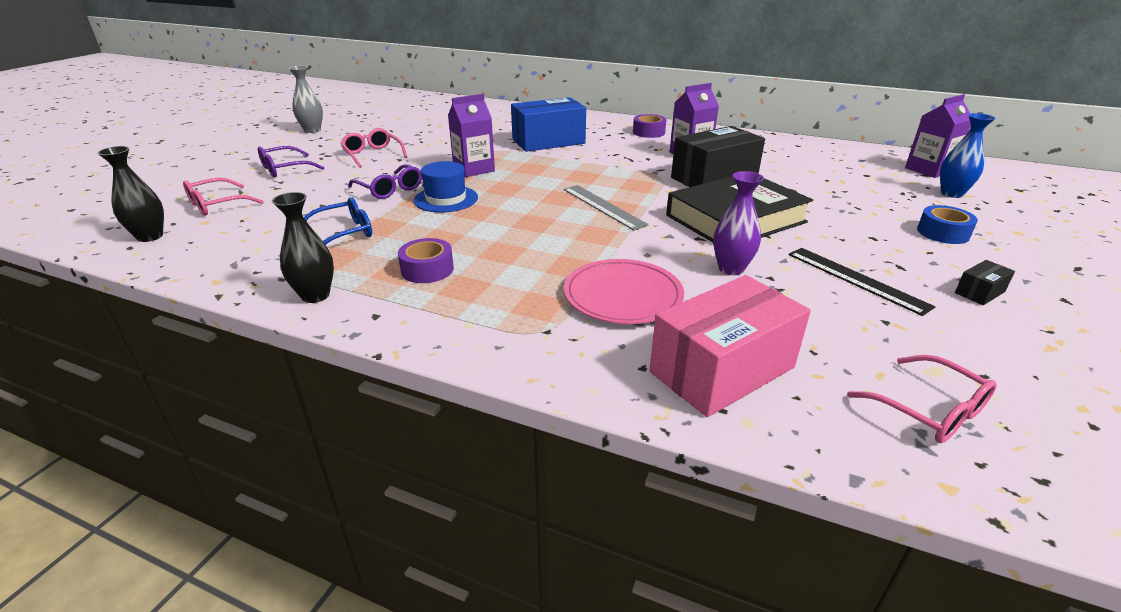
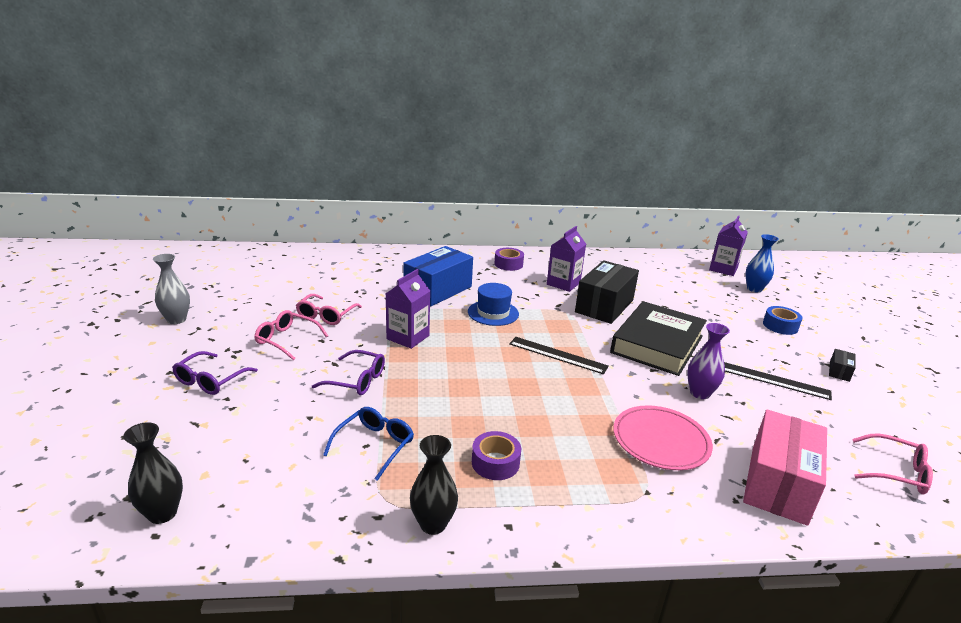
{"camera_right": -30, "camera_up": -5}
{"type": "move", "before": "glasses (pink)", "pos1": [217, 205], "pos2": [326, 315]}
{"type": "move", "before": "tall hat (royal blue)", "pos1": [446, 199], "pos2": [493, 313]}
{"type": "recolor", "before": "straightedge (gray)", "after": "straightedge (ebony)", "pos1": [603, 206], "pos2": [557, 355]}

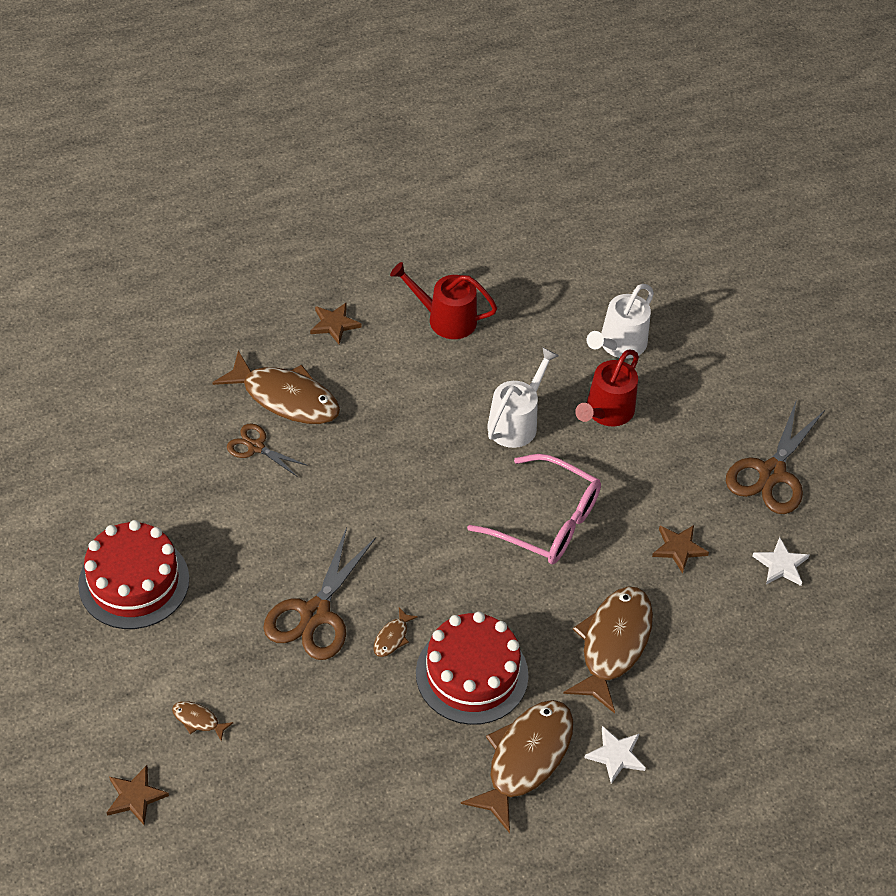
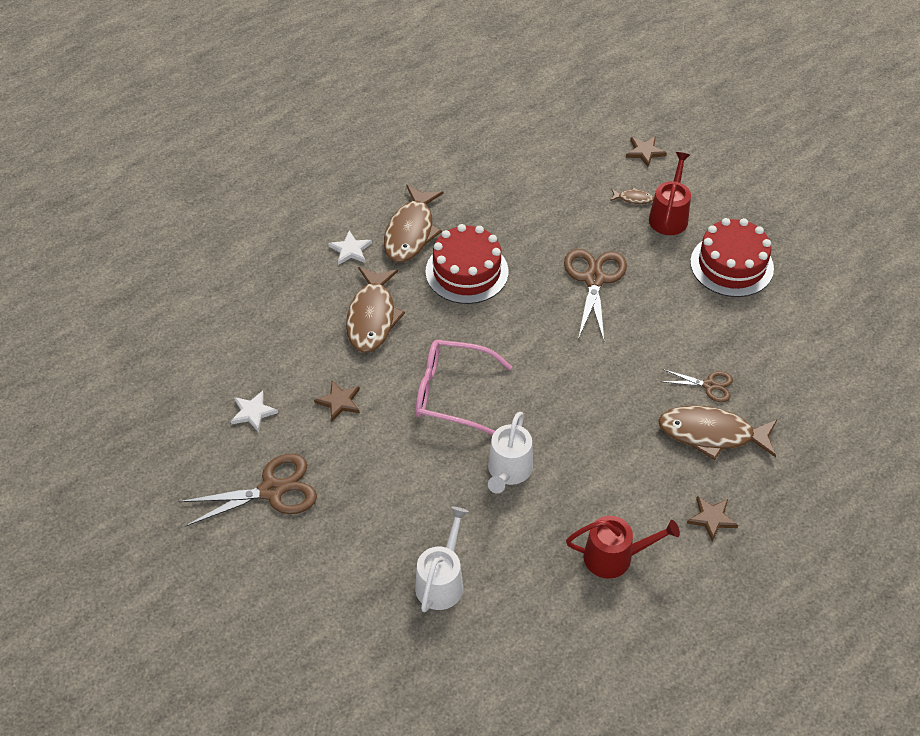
{"camera_right": 165, "camera_up": 0}
{"type": "delete", "before": "fish figure (brown)", "pos1": [392, 637]}
{"type": "move", "before": "watering pot (scarlet)", "pos1": [606, 411], "pos2": [669, 216]}
{"type": "rotate", "before": "scissors (brown)", "pos1": [772, 473], "pos2": [272, 490], "turn": 60}

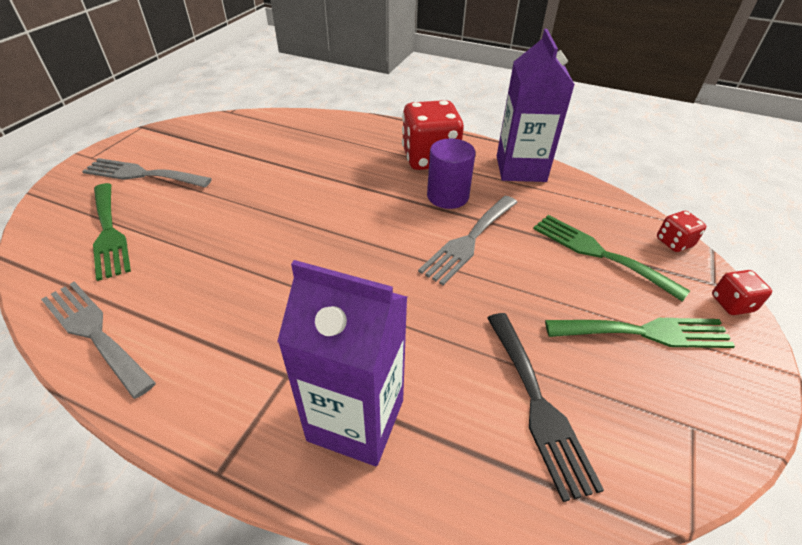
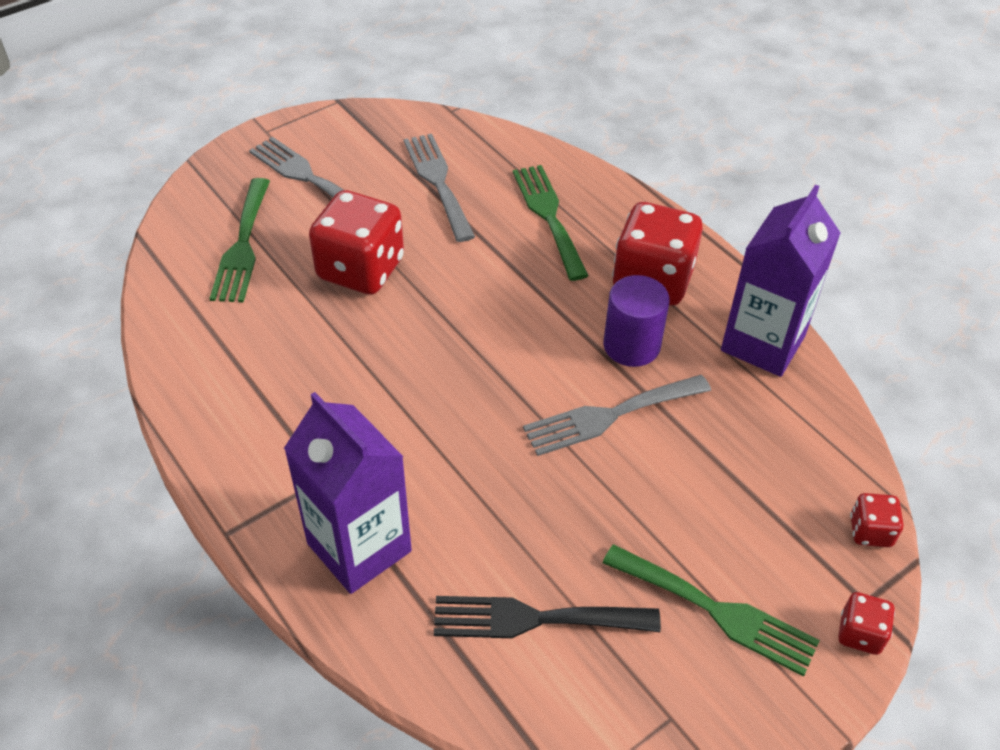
{"camera_right": 30, "camera_up": 5}
{"type": "move", "before": "fork (gray)", "pos1": [94, 332], "pos2": [438, 182]}
{"type": "rotate", "before": "fork (ebony)", "pos1": [538, 404], "pos2": [534, 619], "turn": 75}
{"type": "move", "before": "fork (green)", "pos1": [599, 253], "pos2": [548, 216]}
{"type": "insert", "after": "die (scarlet)", "pos2": [361, 269]}

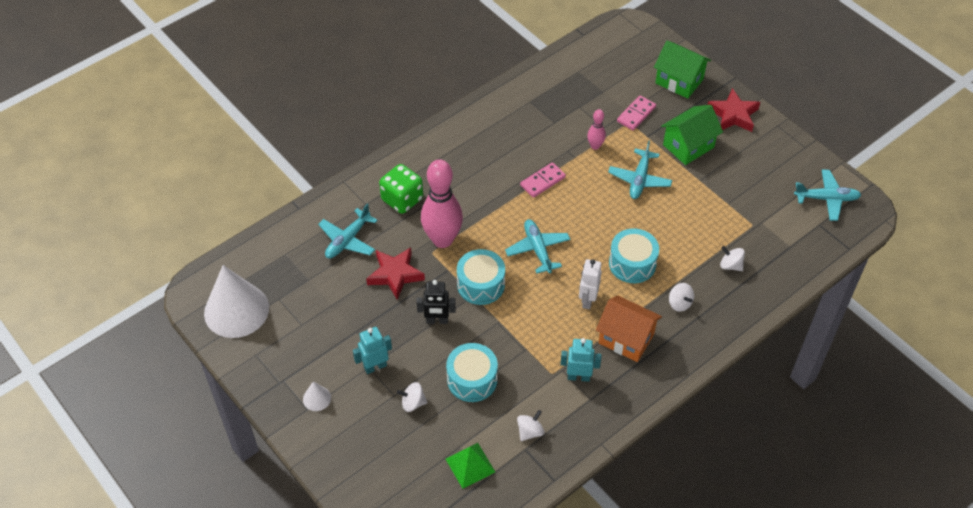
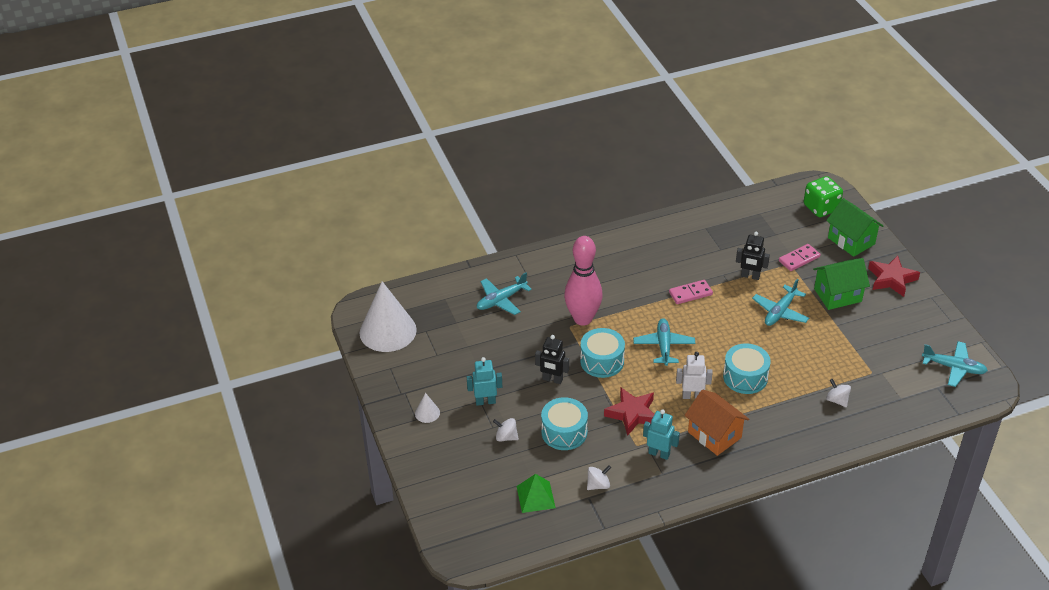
{"camera_right": 20, "camera_up": -10}
{"type": "move", "before": "star (scarlet)", "pos1": [395, 275], "pos2": [632, 414]}
{"type": "move", "before": "die (green)", "pos1": [402, 199], "pos2": [821, 208]}
{"type": "rotate", "before": "robot (pure white)", "pos1": [587, 300], "pos2": [692, 396], "turn": 60}
{"type": "replace", "before": "bowling pin (pink)", "after": "robot (ebony)", "pos1": [595, 146], "pos2": [750, 276]}
{"type": "delete", "before": "spinning top (pure white)", "pos1": [679, 303]}

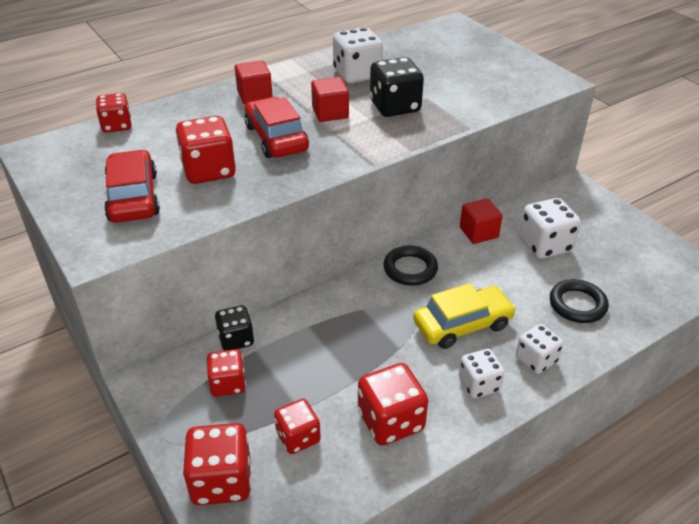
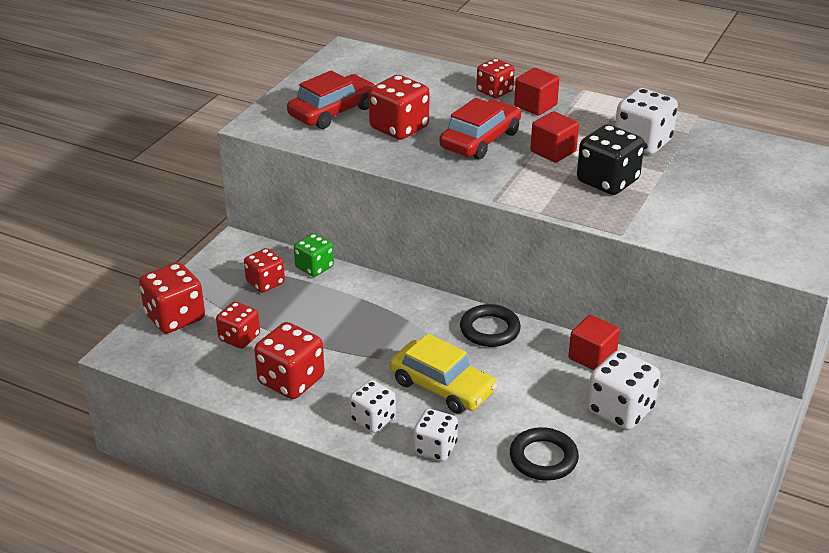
{"camera_right": 60, "camera_up": -5}
{"type": "move", "before": "die (scarlet)", "pos1": [117, 126], "pos2": [494, 91]}
{"type": "recolor", "before": "die (ebony)", "after": "die (green)", "pos1": [236, 339], "pos2": [314, 267]}

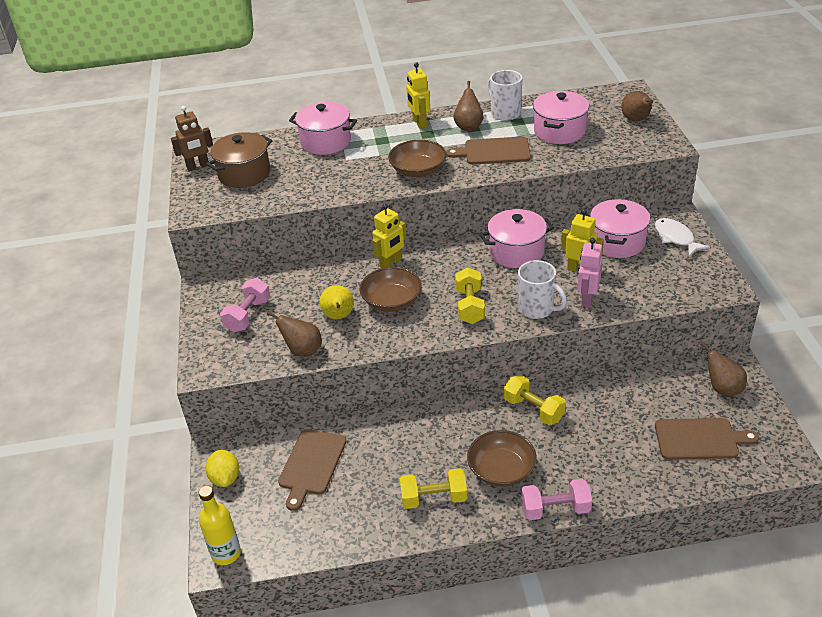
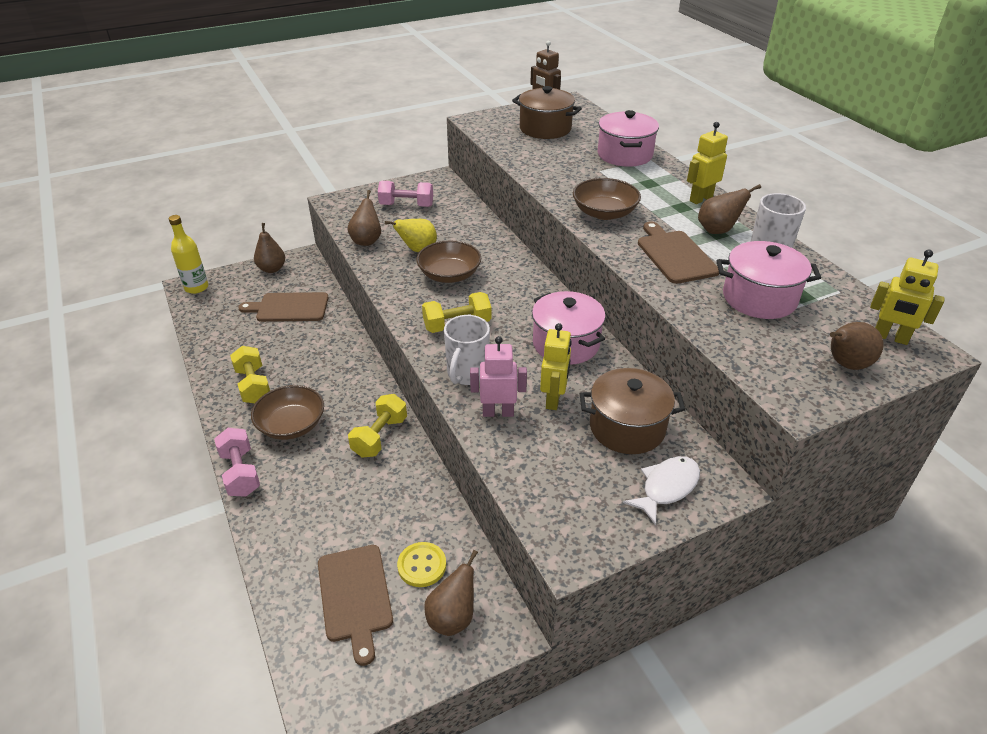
{"camera_right": 70, "camera_up": 0}
{"type": "replace", "before": "citrus fruit (bright yellow)", "after": "pear fruit (brown)", "pos1": [225, 478], "pos2": [272, 269]}
{"type": "move", "before": "robot (bright yellow)", "pos1": [391, 263], "pos2": [890, 337]}
{"type": "recolor", "before": "cooking pot (pink)", "after": "cooking pot (brown)", "pos1": [617, 242], "pos2": [627, 427]}
{"type": "insert", "after": "shirt button (bright yellow)", "pos2": [422, 565]}

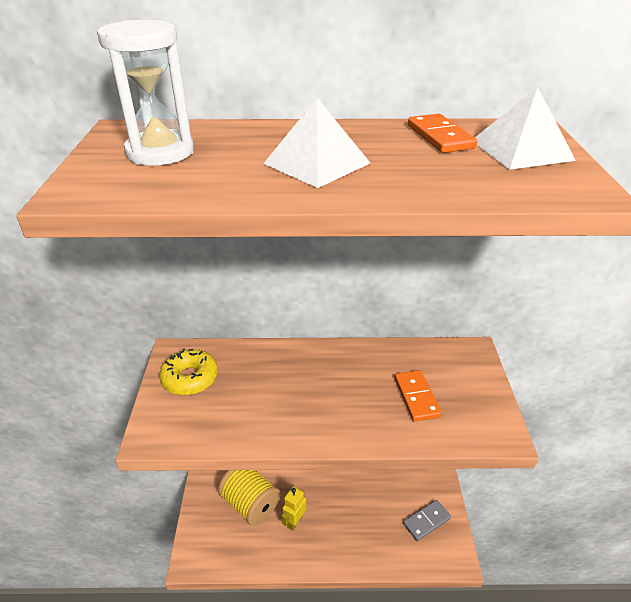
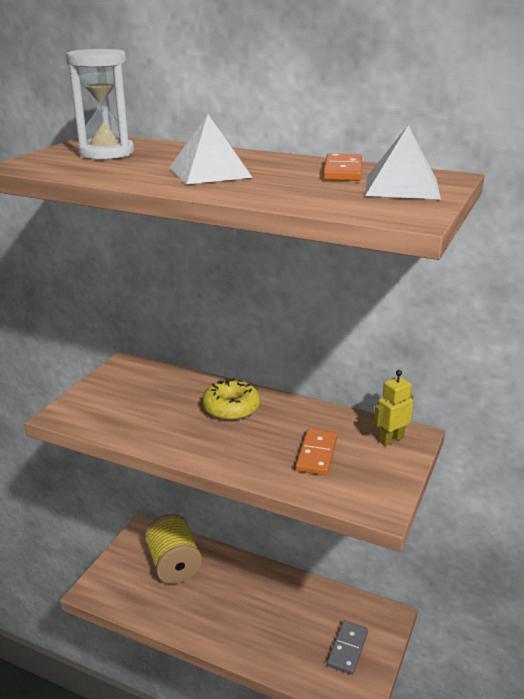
{"camera_right": 25, "camera_up": -10}
{"type": "move", "before": "doughnut (bright yellow)", "pos1": [190, 378], "pos2": [231, 408]}
{"type": "move", "before": "robot (bright yellow)", "pos1": [294, 521], "pos2": [391, 439]}
{"type": "rotate", "before": "domino (gray)", "pos1": [426, 521], "pos2": [347, 649], "turn": -60}

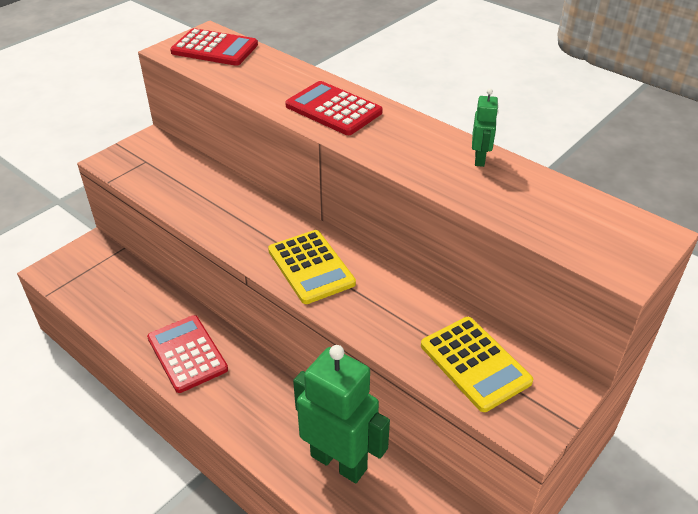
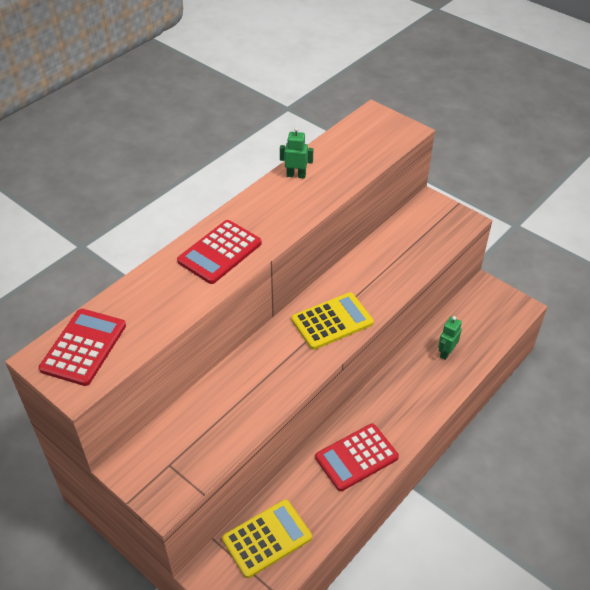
{"camera_right": -90, "camera_up": 5}
{"type": "resize", "before": "robot (green)", "pos1": [339, 462], "pos2": [446, 353], "scale": 0.46}
{"type": "move", "before": "adding machine (bright yellow)", "pos1": [475, 363], "pos2": [267, 538]}

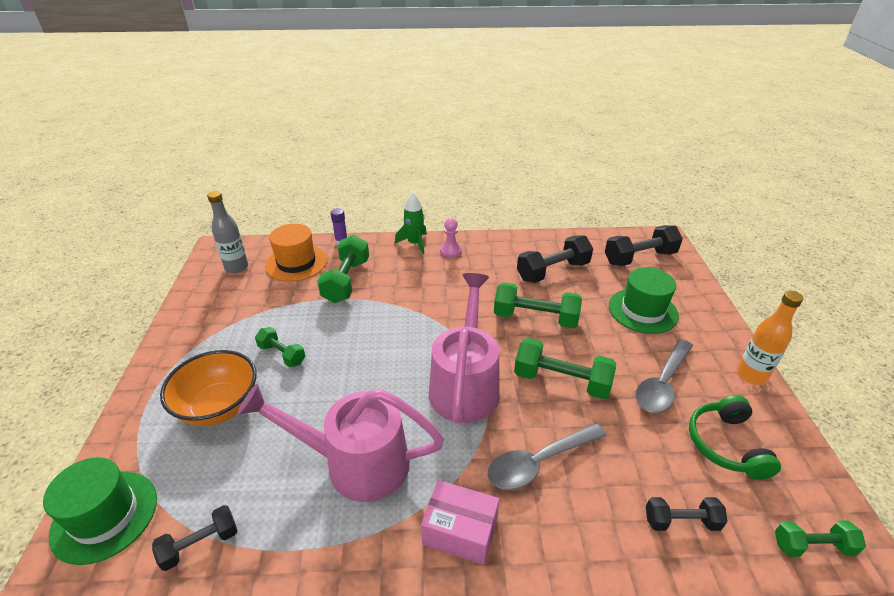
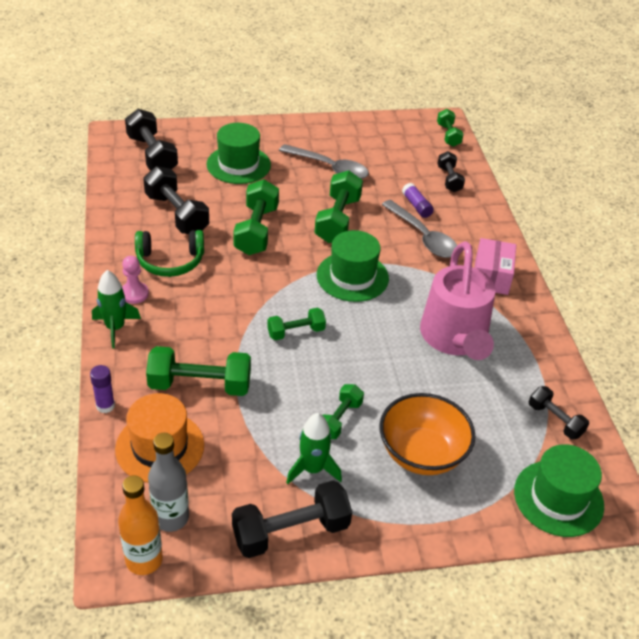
{"camera_right": -100, "camera_up": 5}
{"type": "replace", "before": "watering pot (pink)", "after": "tall hat (green)", "pos1": [465, 383], "pos2": [352, 277]}
{"type": "move", "before": "headphones (green)", "pos1": [726, 444], "pos2": [170, 261]}
{"type": "move", "before": "drink bottle (orange-coloured)", "pos1": [751, 375], "pos2": [144, 560]}
{"type": "insert", "after": "hand weight (ebony)", "pos2": [291, 532]}
{"type": "insert", "after": "hand weight (green)", "pos2": [296, 332]}
{"type": "insert", "after": "rocket (green)", "pos2": [313, 469]}
{"type": "insert", "after": "glue (royal purple)", "pos2": [416, 206]}

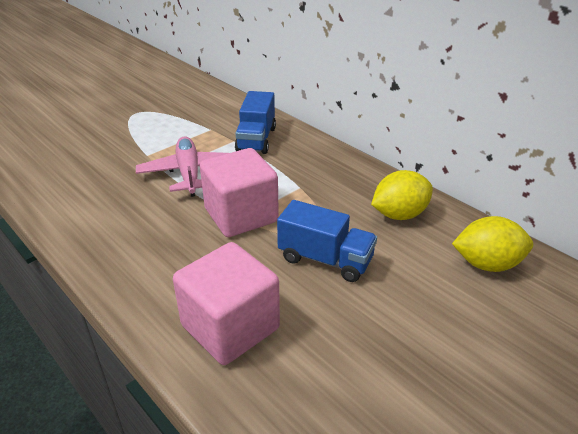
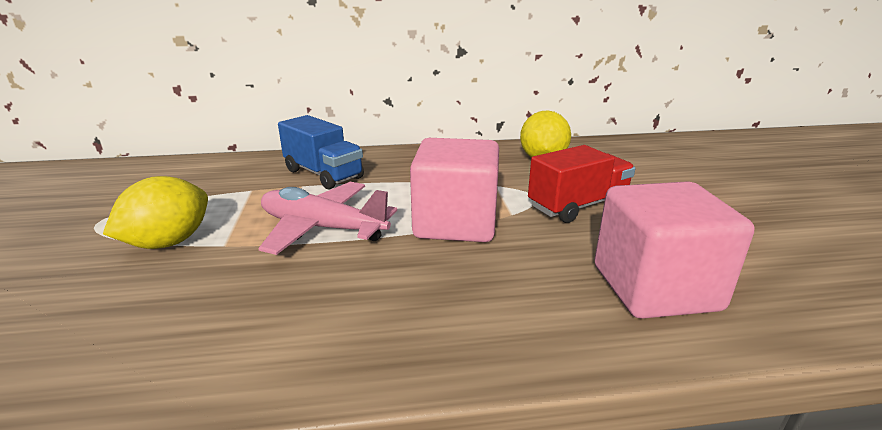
{"camera_right": -55, "camera_up": -10}
{"type": "recolor", "before": "lorry (royal blue)", "after": "lorry (scarlet)", "pos1": [325, 259], "pos2": [578, 206]}
{"type": "move", "before": "citrus fruit (bright yellow)", "pos1": [487, 264], "pos2": [169, 242]}

